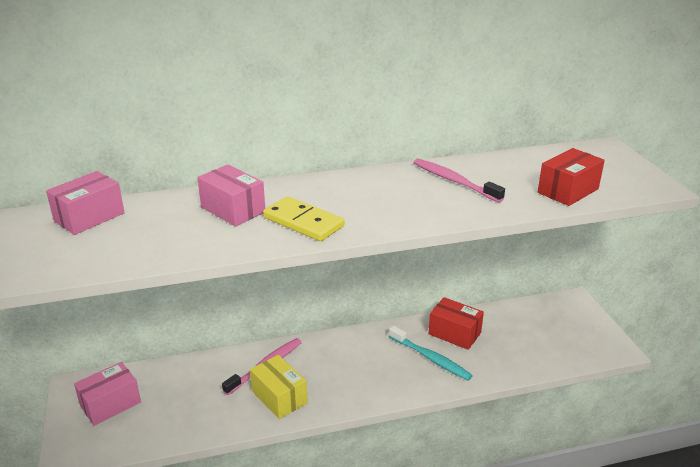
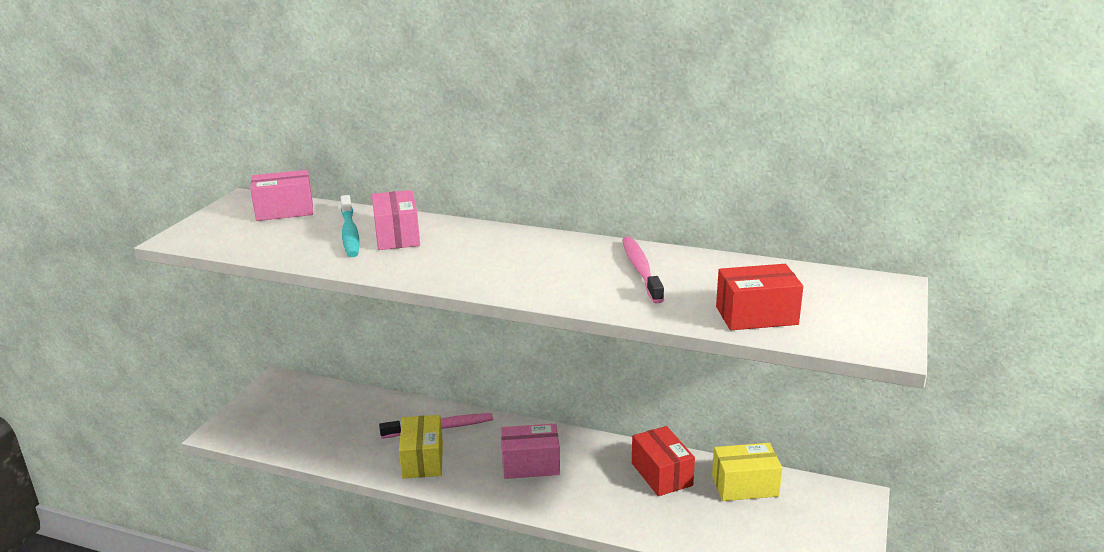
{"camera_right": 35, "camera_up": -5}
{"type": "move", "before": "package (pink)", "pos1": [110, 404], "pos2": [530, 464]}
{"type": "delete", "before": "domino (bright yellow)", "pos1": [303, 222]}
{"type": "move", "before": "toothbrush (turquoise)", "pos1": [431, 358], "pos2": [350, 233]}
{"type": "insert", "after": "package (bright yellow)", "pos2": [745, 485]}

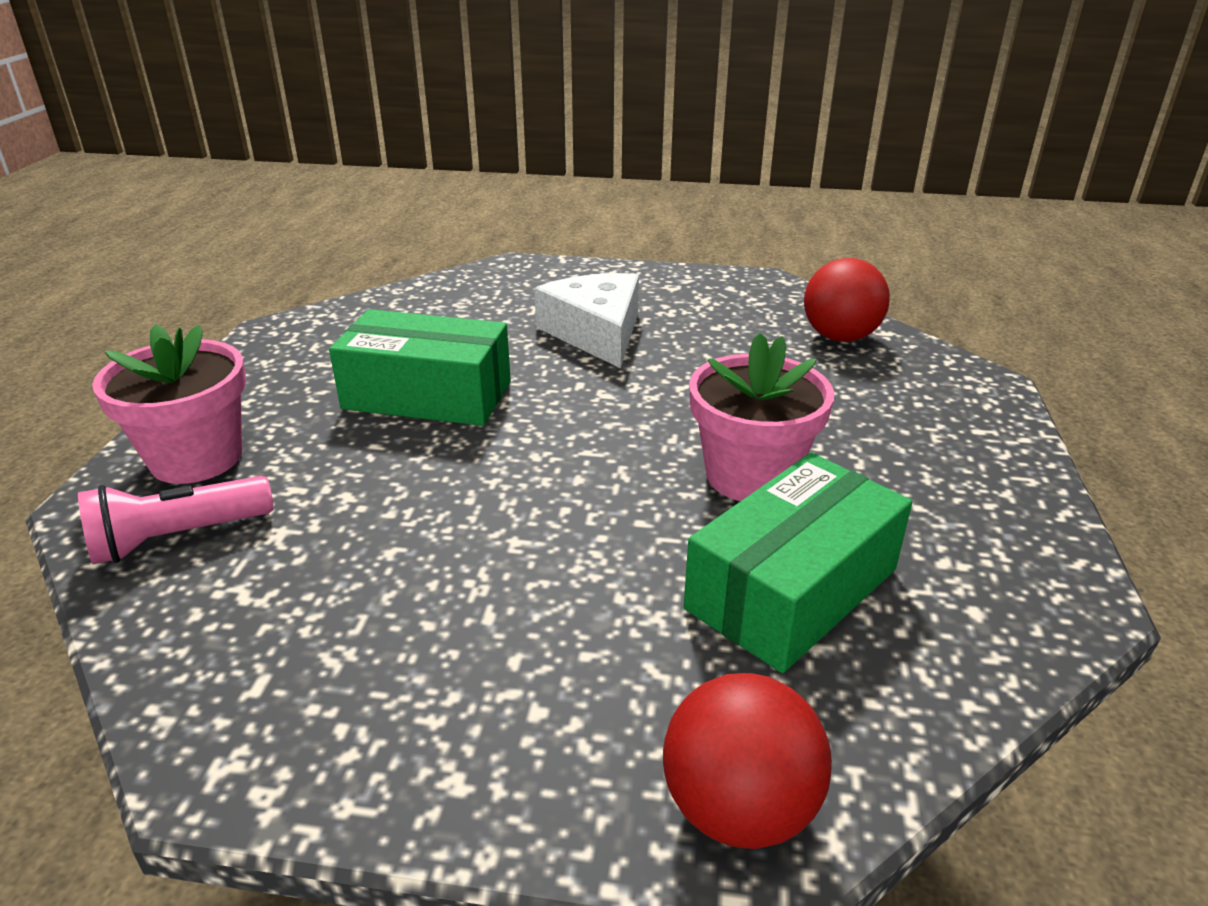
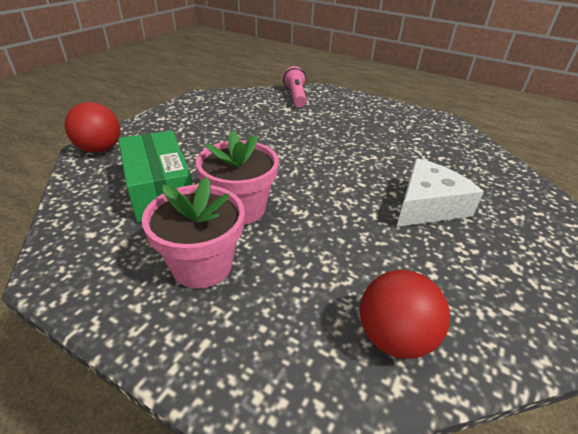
{"camera_right": 110, "camera_up": 5}
{"type": "move", "before": "plant pot (pink)", "pos1": [196, 458], "pos2": [202, 265]}
{"type": "delete", "before": "package (green)", "pos1": [427, 395]}
{"type": "rotate", "before": "cheese (pure white)", "pos1": [596, 333], "pos2": [428, 205], "turn": -45}

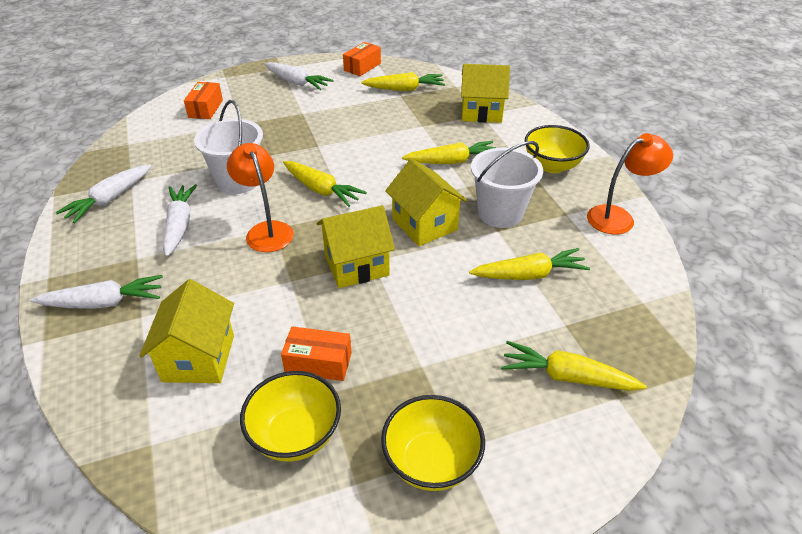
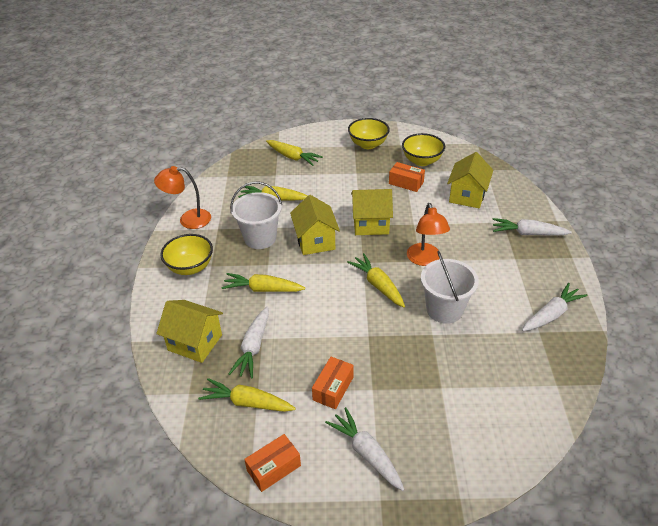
{"camera_right": -160, "camera_up": 0}
{"type": "move", "before": "carrot (pure white)", "pos1": [180, 225], "pos2": [253, 347]}
{"type": "move", "before": "package (orange-coloured)", "pos1": [205, 109], "pos2": [333, 388]}

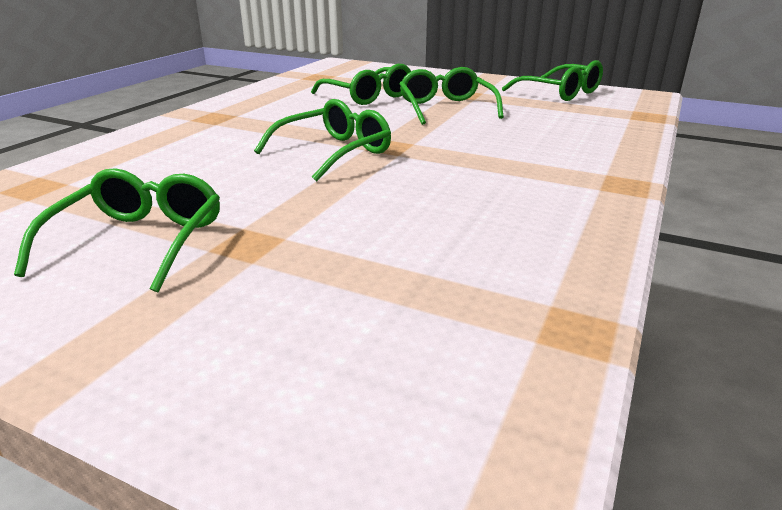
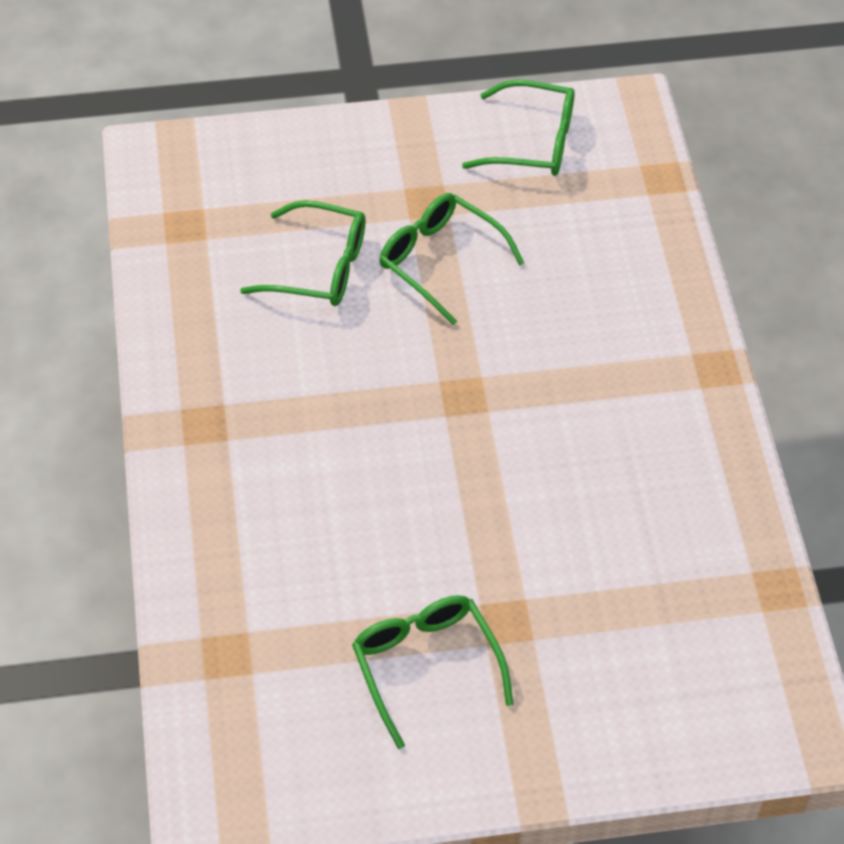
{"camera_right": -35, "camera_up": 25}
{"type": "delete", "before": "glasses (green)", "pos1": [334, 152]}

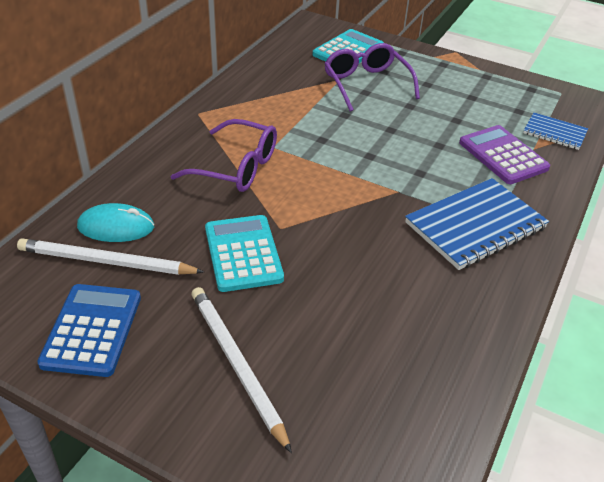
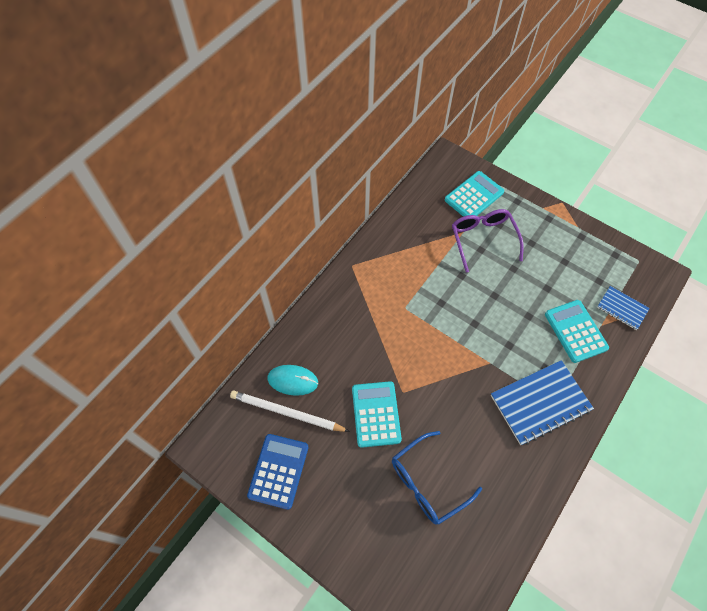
{"camera_right": 10, "camera_up": 20}
{"type": "delete", "before": "glasses (royal purple)", "pos1": [236, 167]}
{"type": "delete", "before": "pencil (pure white)", "pos1": [237, 365]}
{"type": "recolor", "before": "adding machine (royal purple)", "after": "adding machine (turquoise)", "pos1": [503, 155], "pos2": [575, 331]}
{"type": "insert", "after": "glasses (royal blue)", "pos2": [428, 482]}

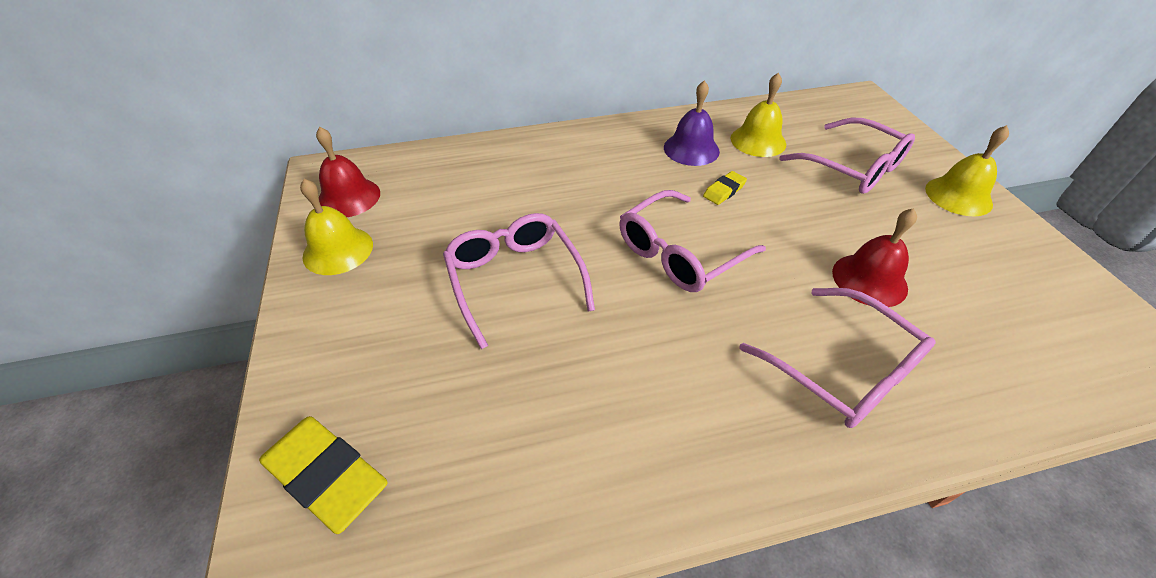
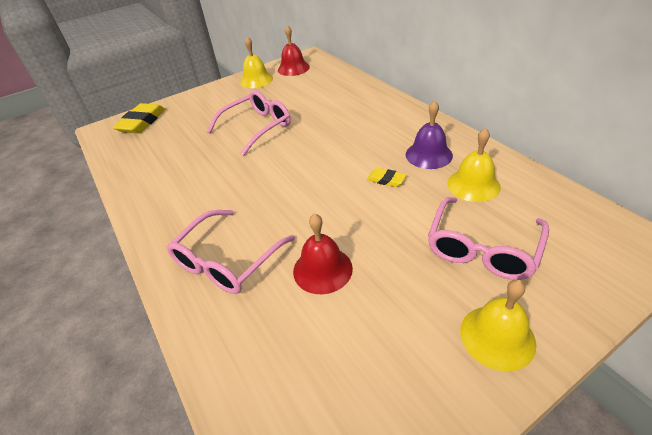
{"camera_right": 75, "camera_up": -5}
{"type": "delete", "before": "glasses (pink)", "pos1": [679, 253]}

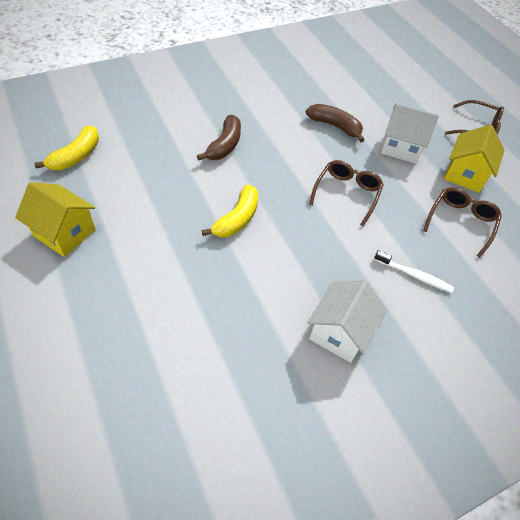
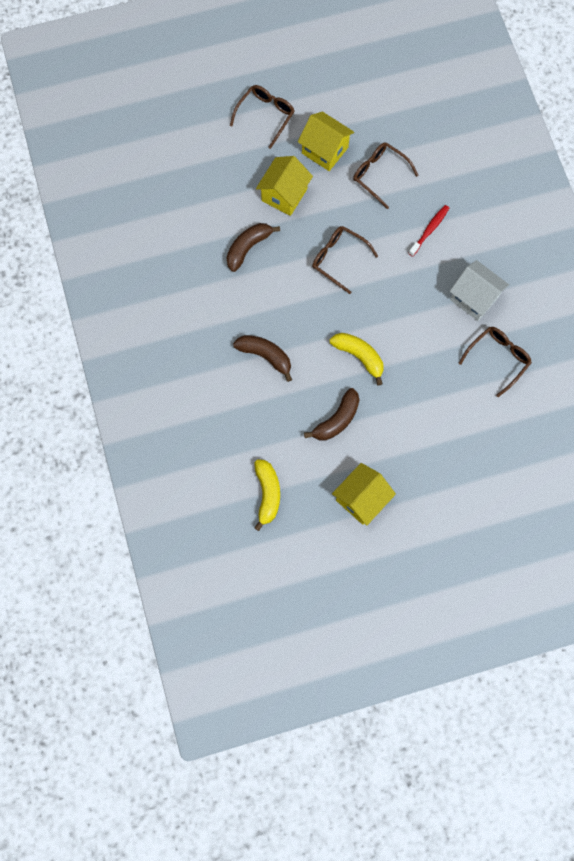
{"camera_right": -75, "camera_up": 20}
{"type": "rotate", "before": "toy banana (bright yellow)", "pos1": [76, 156], "pos2": [267, 494], "turn": 45}
{"type": "recolor", "before": "toothbrush (pure white)", "after": "toothbrush (scarlet)", "pos1": [414, 275], "pos2": [429, 230]}
{"type": "recolor", "before": "cottage (pure white)", "after": "cottage (bright yellow)", "pos1": [401, 147], "pos2": [284, 195]}
{"type": "insert", "after": "toy banana (brown)", "pos2": [337, 420]}
{"type": "insert", "after": "glasses (brown)", "pos2": [498, 359]}

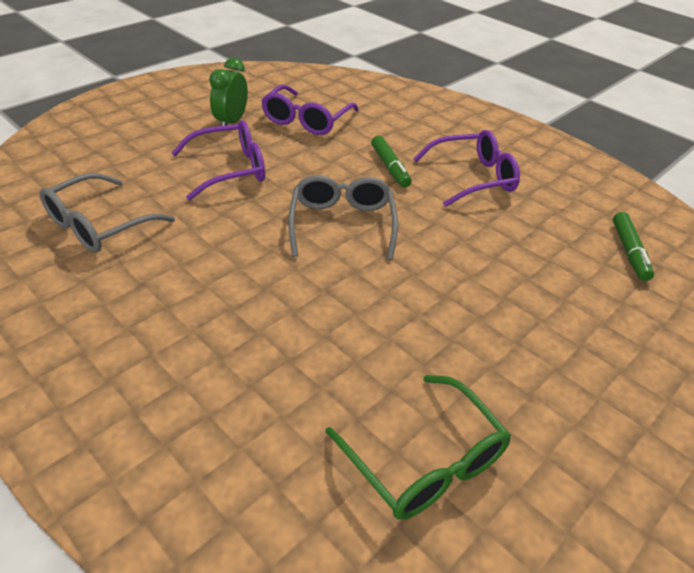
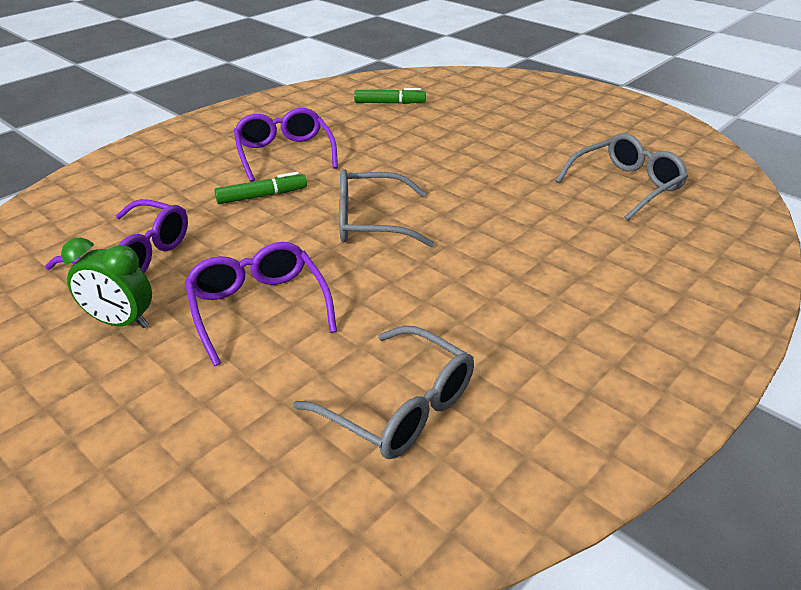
{"camera_right": -90, "camera_up": -5}
{"type": "recolor", "before": "glasses (green)", "after": "glasses (gray)", "pos1": [425, 461], "pos2": [626, 185]}

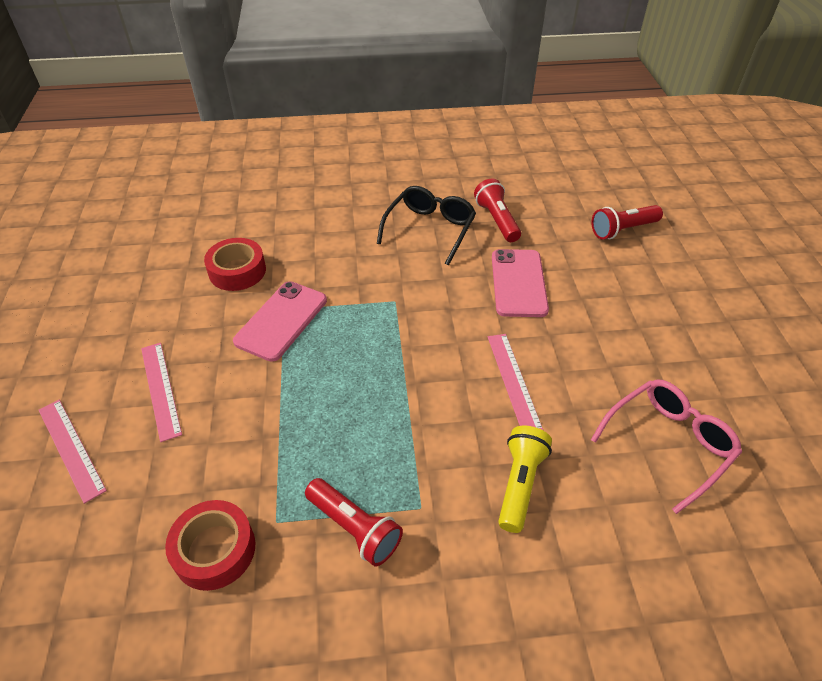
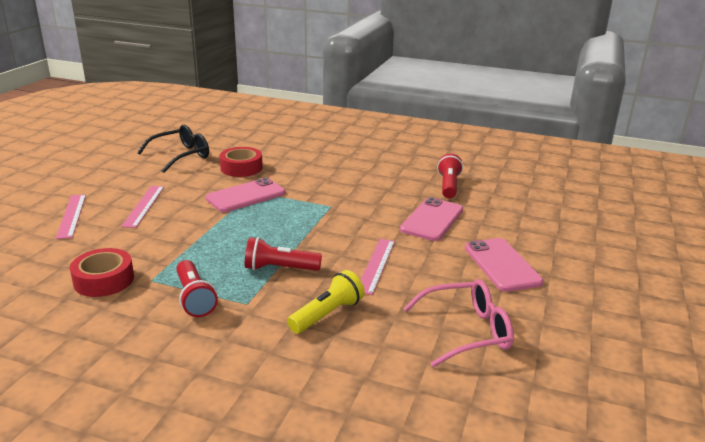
{"camera_right": 25, "camera_up": -20}
{"type": "move", "before": "glasses (ebony)", "pos1": [430, 229], "pos2": [181, 156]}
{"type": "move", "before": "torch (scarlet)", "pos1": [622, 230], "pos2": [280, 268]}
{"type": "insert", "after": "phone (pink)", "pos2": [502, 265]}

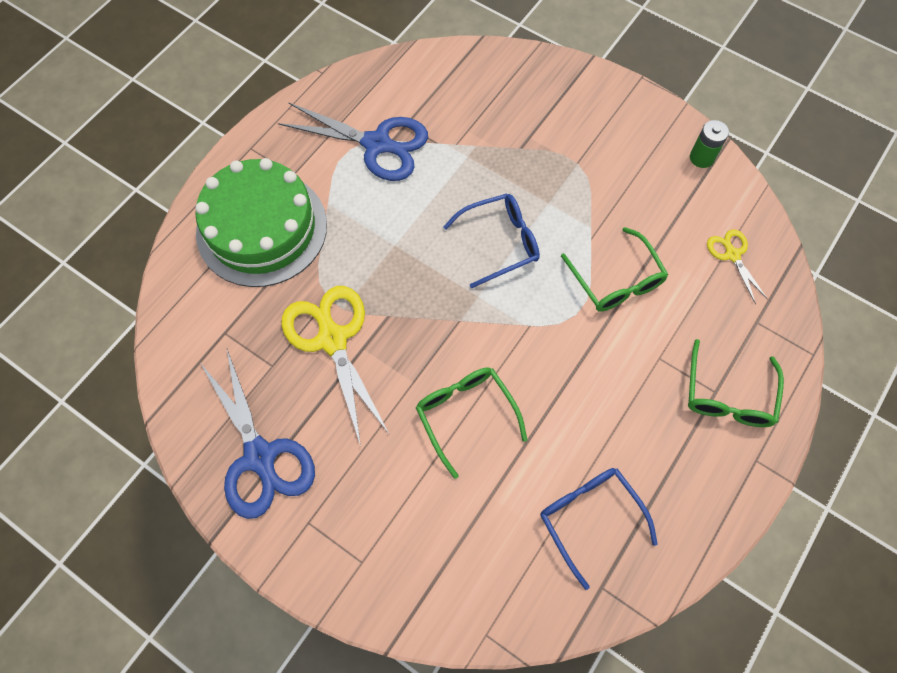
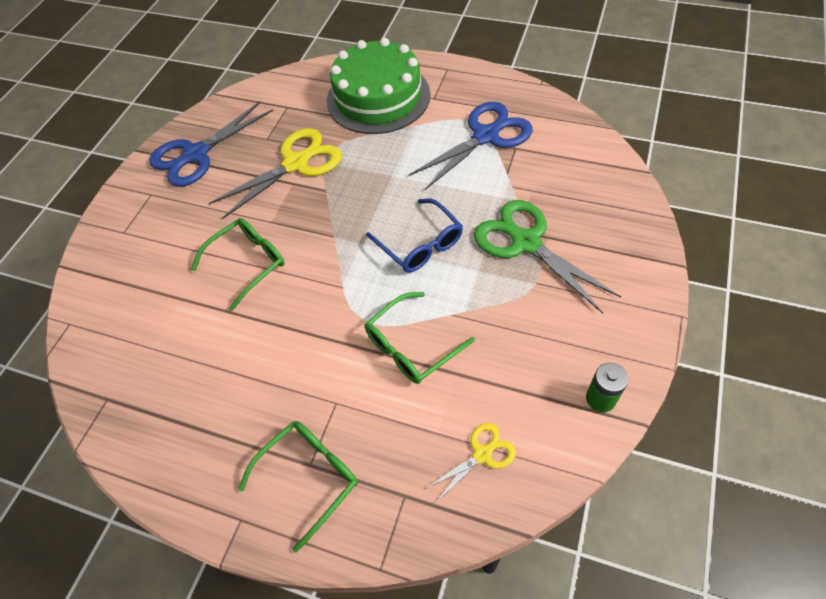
{"camera_right": 80, "camera_up": -10}
{"type": "rotate", "before": "scissors (royal blue)", "pos1": [377, 144], "pos2": [486, 136], "turn": -135}
{"type": "delete", "before": "glasses (royal blue)", "pos1": [590, 518]}
{"type": "rotate", "before": "glasses (green)", "pos1": [728, 395], "pos2": [309, 478], "turn": 135}
{"type": "insert", "after": "scissors (green)", "pos2": [526, 243]}

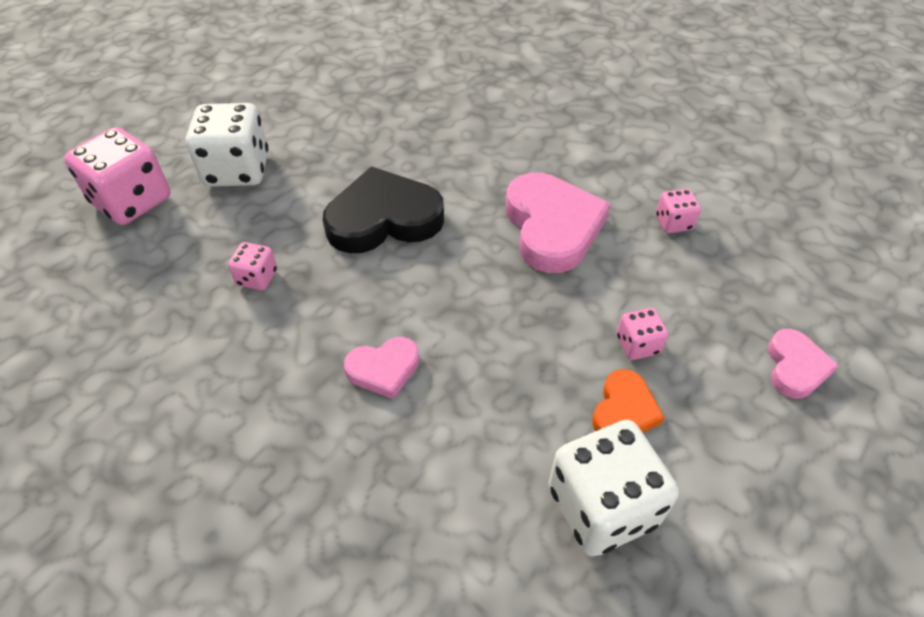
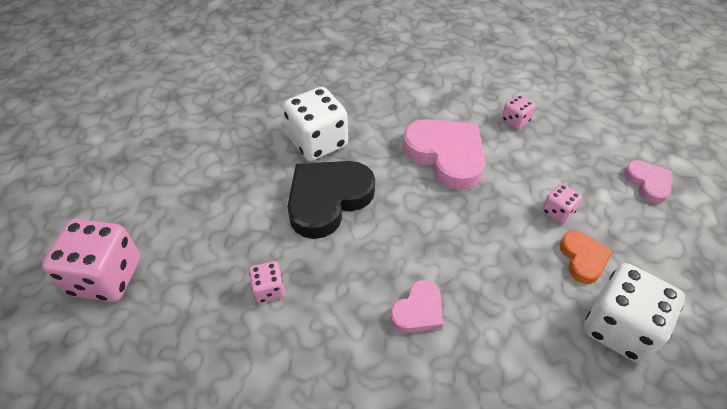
{"camera_right": -30, "camera_up": 0}
{"type": "move", "before": "die (pure white)", "pos1": [237, 170], "pos2": [318, 142]}

